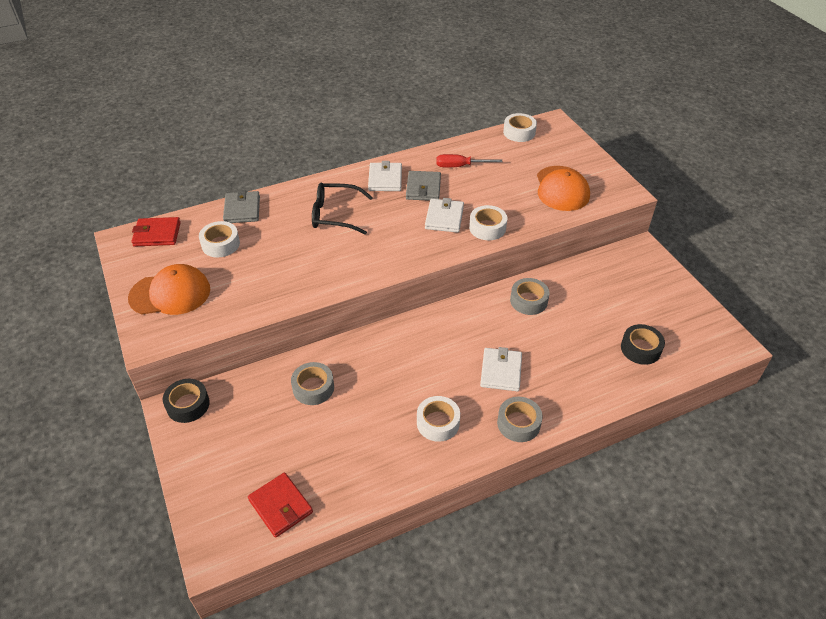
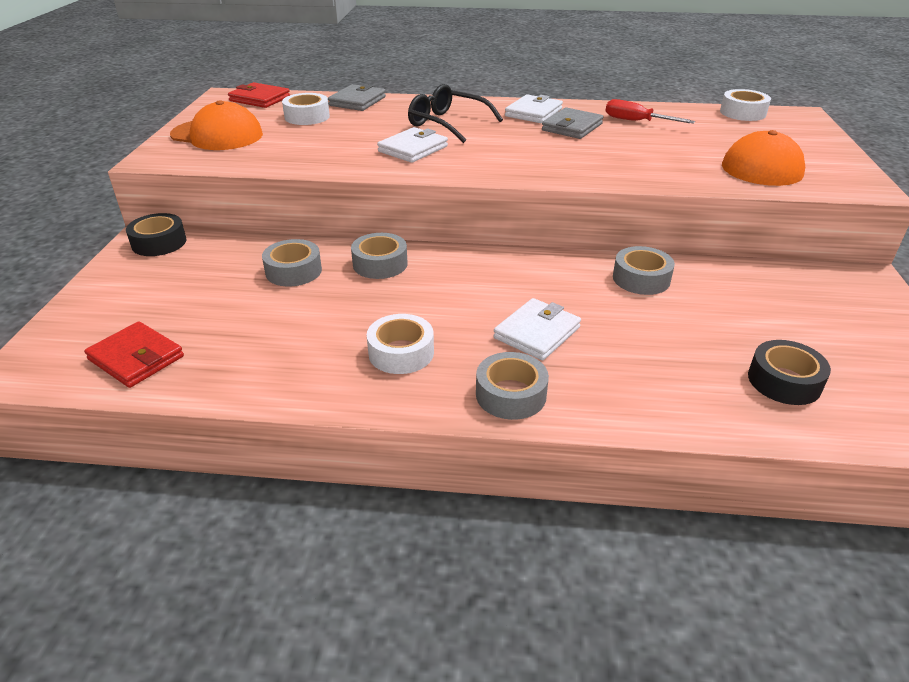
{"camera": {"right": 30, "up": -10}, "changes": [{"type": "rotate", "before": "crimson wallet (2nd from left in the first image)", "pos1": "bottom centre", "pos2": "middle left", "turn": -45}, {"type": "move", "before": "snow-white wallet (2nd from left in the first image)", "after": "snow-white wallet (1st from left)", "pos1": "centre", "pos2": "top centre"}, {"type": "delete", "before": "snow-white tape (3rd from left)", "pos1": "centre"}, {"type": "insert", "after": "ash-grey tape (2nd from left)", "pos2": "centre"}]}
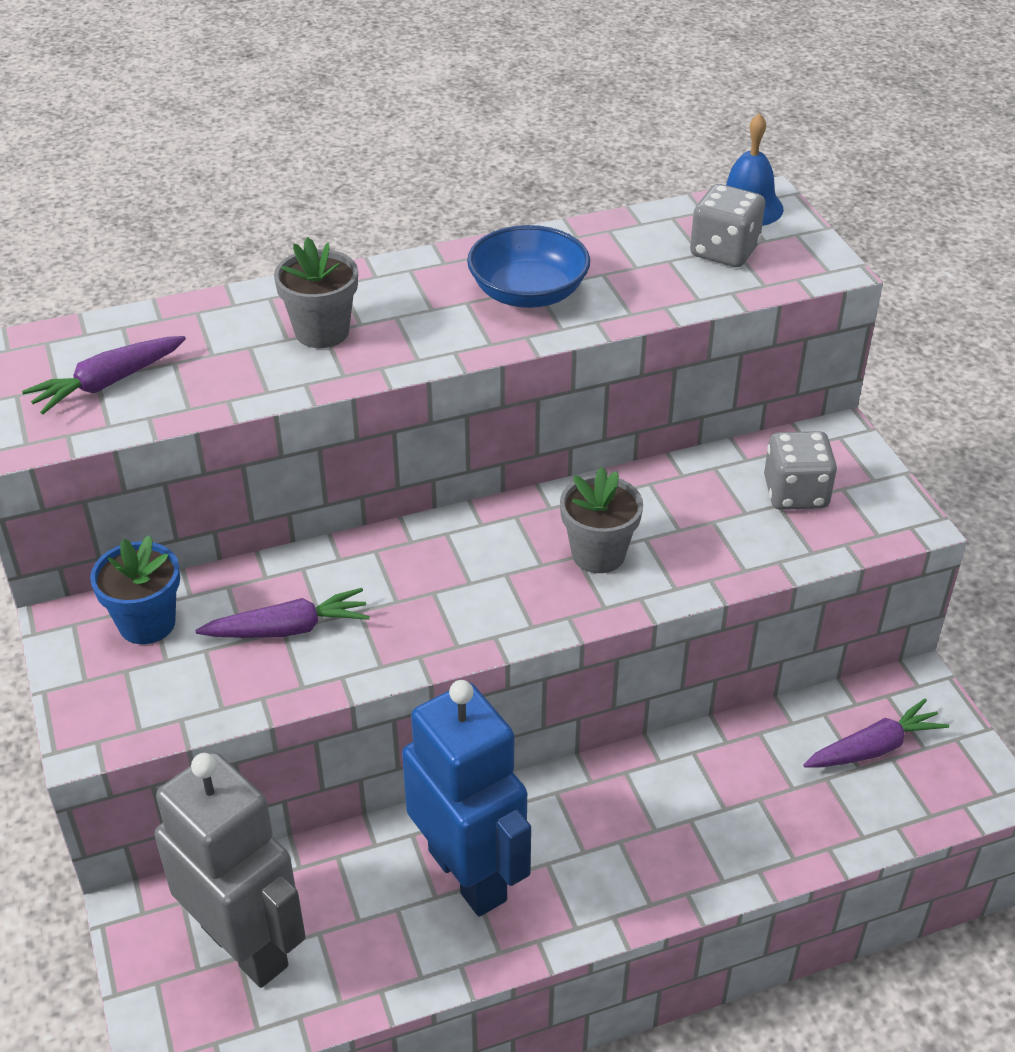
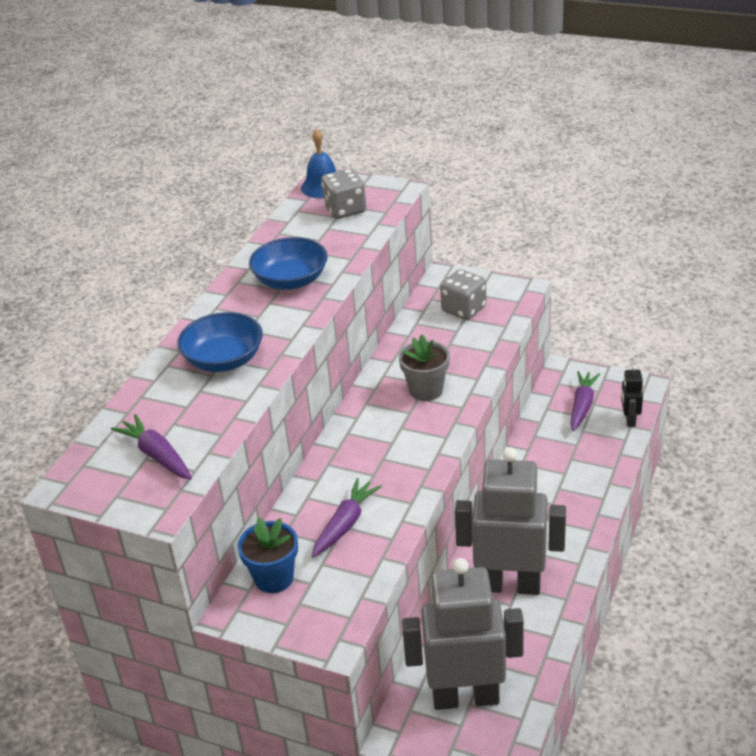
{"camera": {"right": -45, "up": -5}, "changes": [{"type": "rotate", "before": "purple root vegetable (1st from left)", "pos1": "middle left", "pos2": "middle left", "turn": 135}, {"type": "replace", "before": "ash-grey flower pot (1st from left)", "after": "blue bowl (1st from left)", "pos1": "top left", "pos2": "middle left"}, {"type": "recolor", "before": "blue robot", "after": "ash-grey robot (2nd from left)", "pos1": "bottom centre", "pos2": "bottom right"}, {"type": "insert", "after": "ebony robot", "pos2": "middle right"}]}
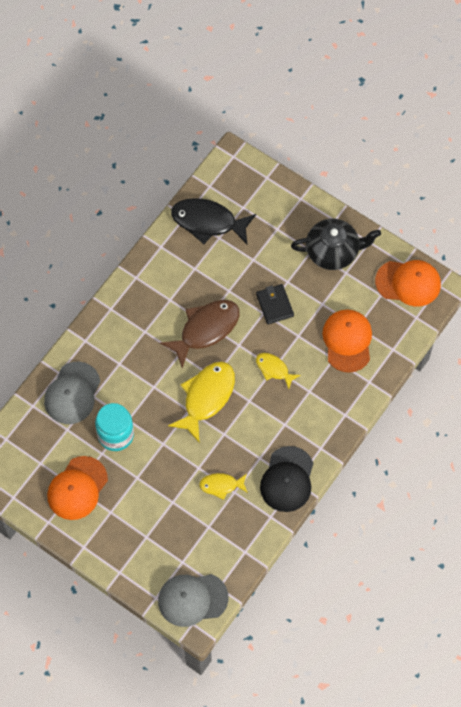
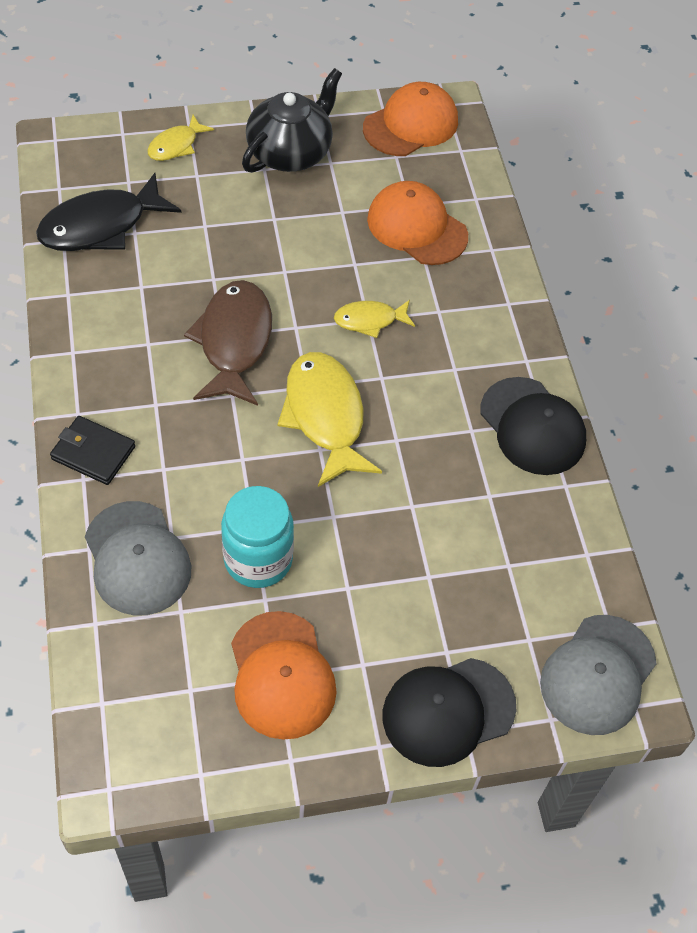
{"camera": {"right": -50, "up": -10}, "changes": [{"type": "move", "before": "yellow fish figure (2nd from left in the first image)", "after": "yellow fish figure (1st from left)", "pos1": "bottom centre", "pos2": "top left"}, {"type": "move", "before": "ebony wallet", "pos1": "centre", "pos2": "middle left"}, {"type": "insert", "after": "ebony peaked cap (1st from left)", "pos2": "bottom centre"}]}
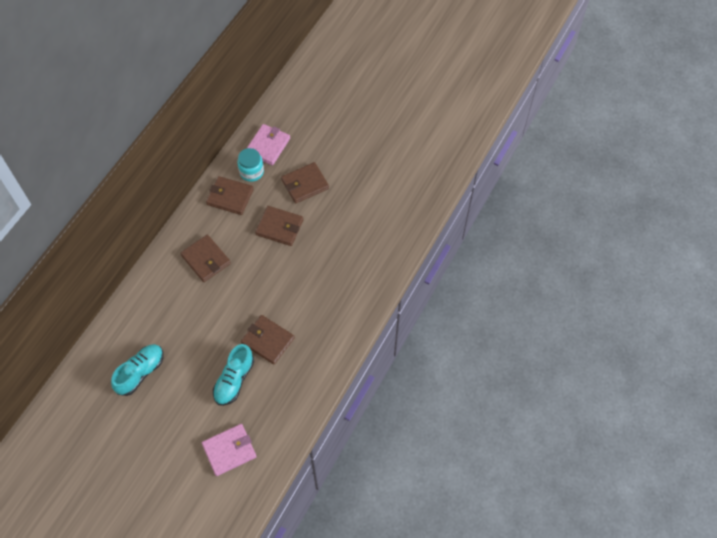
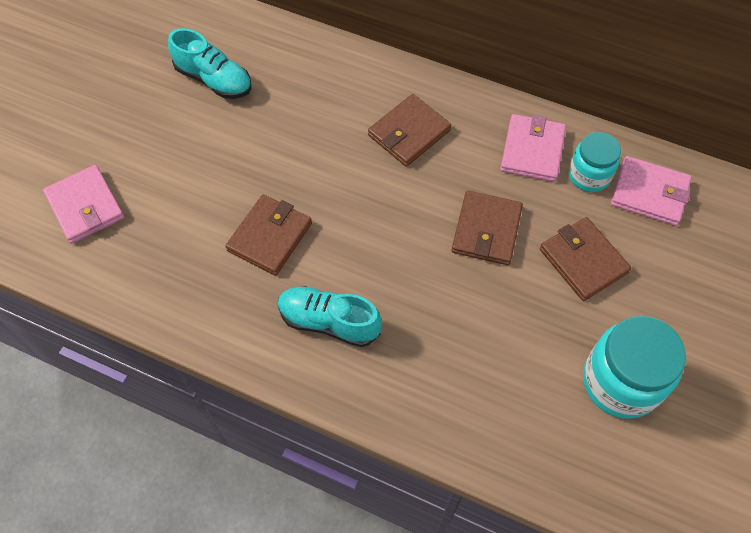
{"camera": {"right": 85, "up": 0}, "changes": [{"type": "recolor", "before": "dark brown wallet (2nd from left)", "after": "rosy wallet (2nd from left)", "pos1": "middle left", "pos2": "top right"}, {"type": "move", "before": "aqua lace-up shoe (2nd from left)", "pos1": "bottom left", "pos2": "centre"}, {"type": "insert", "after": "aqua jam jar (2nd from left)", "pos2": "bottom right"}]}
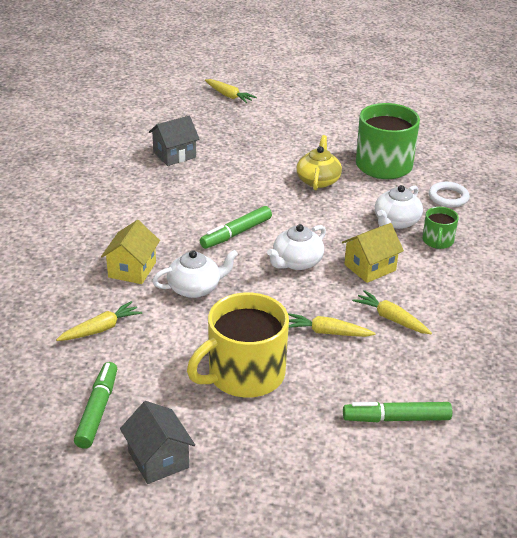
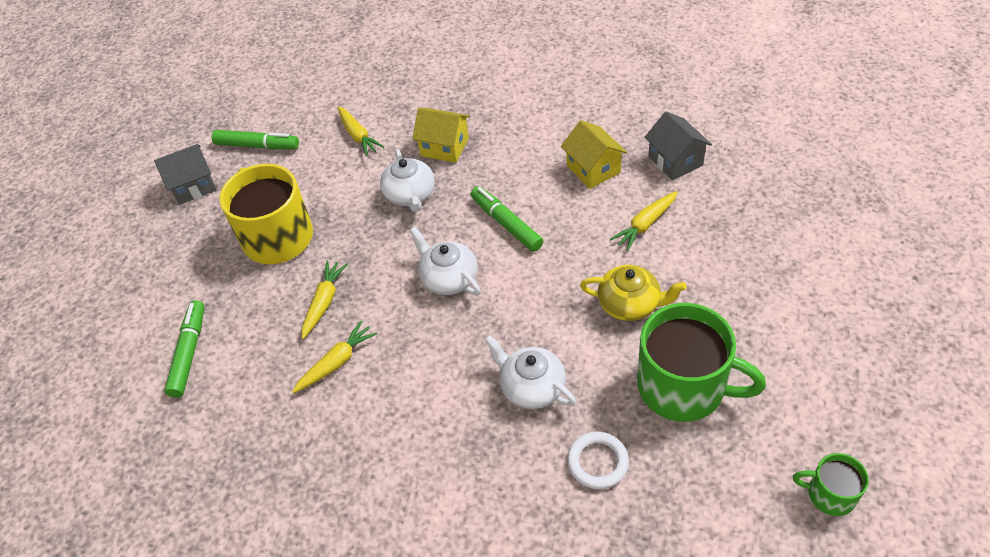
{"camera": {"right": 100, "up": 15}, "changes": [{"type": "move", "before": "yellow root vegetable (2nd from left in the first image)", "after": "yellow root vegetable (4th from left)", "pos1": "top centre", "pos2": "centre"}, {"type": "move", "before": "yellow cottage (2nd from left)", "pos1": "middle right", "pos2": "top centre"}, {"type": "move", "before": "green coffee mug (2nd from left)", "pos1": "middle right", "pos2": "bottom right"}]}
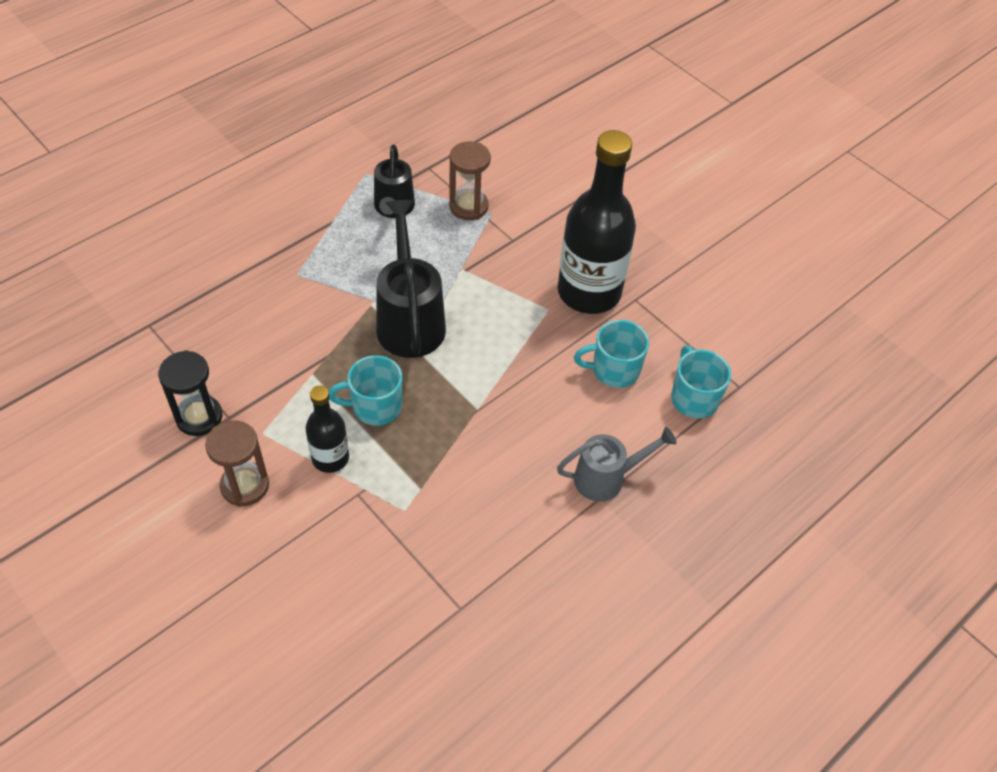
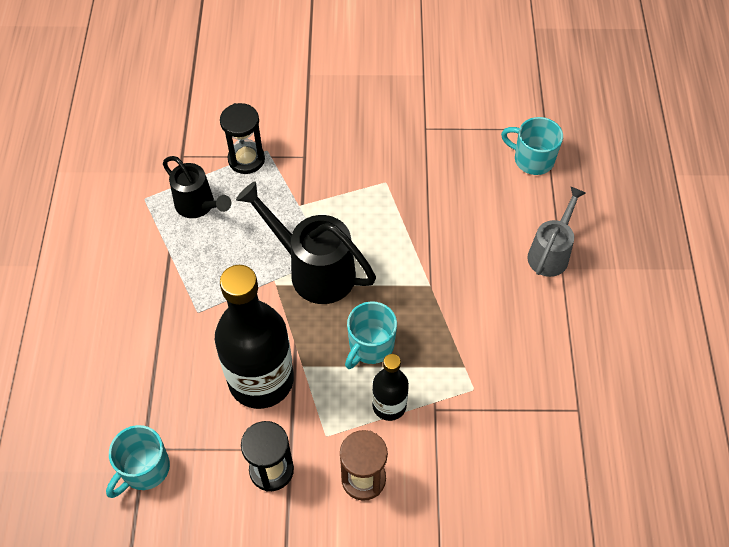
{"camera": {"right": -45, "up": 5}, "changes": [{"type": "recolor", "before": "dark brown sandglass (2nd from left)", "after": "ebony sandglass (1st from left)", "pos1": "top centre", "pos2": "top left"}, {"type": "move", "before": "ebony flask (2nd from left in the first image)", "after": "ebony flask (1st from left)", "pos1": "top centre", "pos2": "centre"}, {"type": "move", "before": "aqua coffee mug (2nd from left in the first image)", "after": "aqua coffee mug (1st from left)", "pos1": "centre", "pos2": "bottom left"}]}
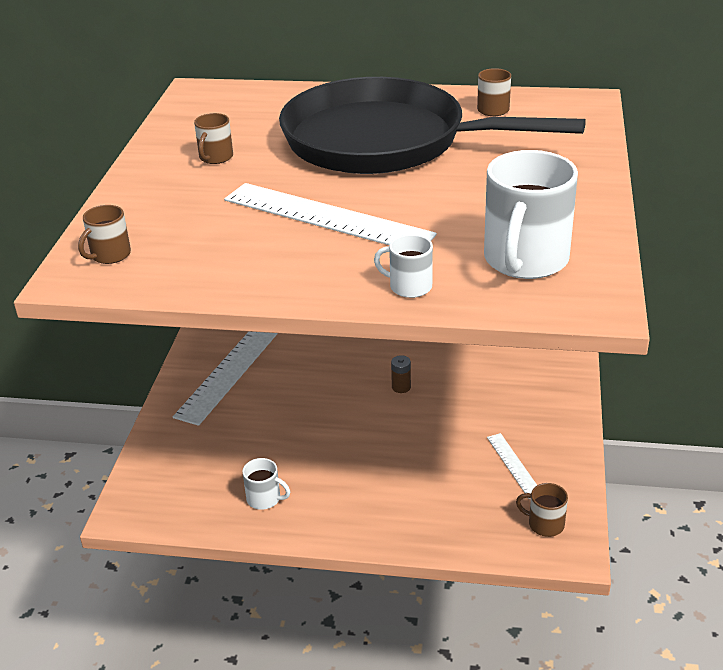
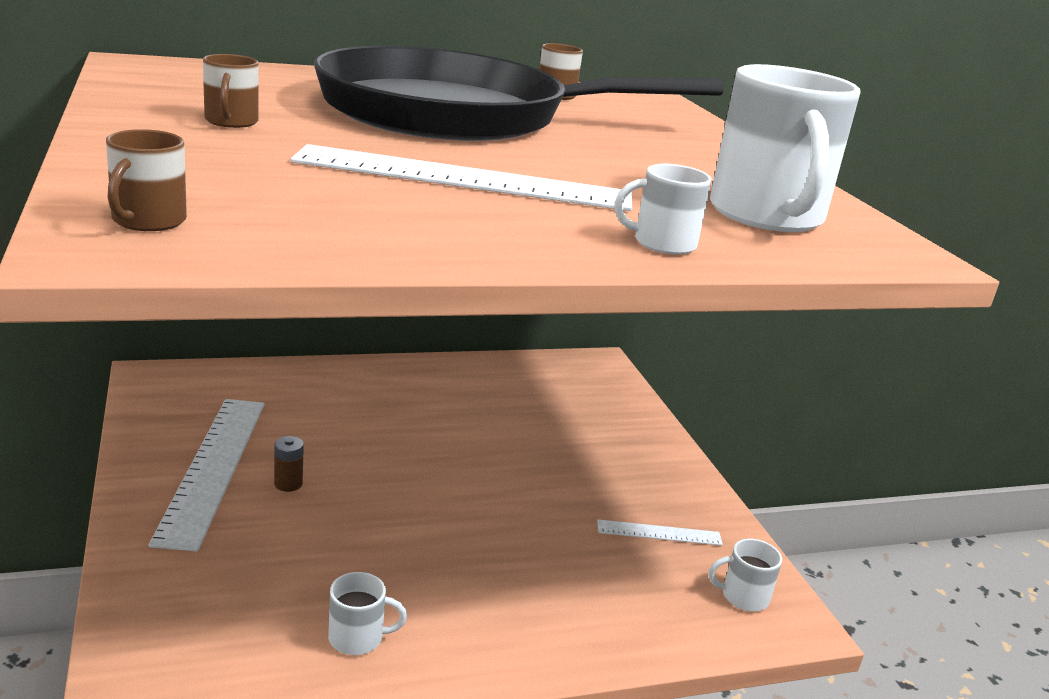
{"camera": {"right": -30, "up": -10}, "changes": [{"type": "move", "before": "dark brown power cell", "pos1": "centre", "pos2": "middle left"}, {"type": "rotate", "before": "snow-white ruler (3rd from left)", "pos1": "bottom right", "pos2": "bottom centre", "turn": -45}, {"type": "recolor", "before": "dark brown coffee mug (4th from left)", "after": "snow-white coffee mug (3rd from left)", "pos1": "bottom right", "pos2": "bottom right"}]}
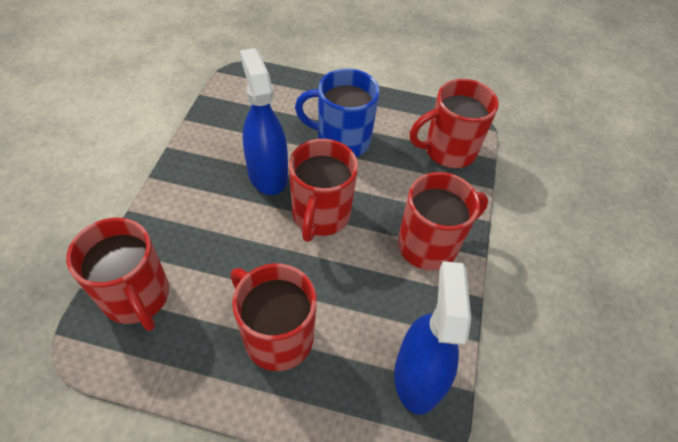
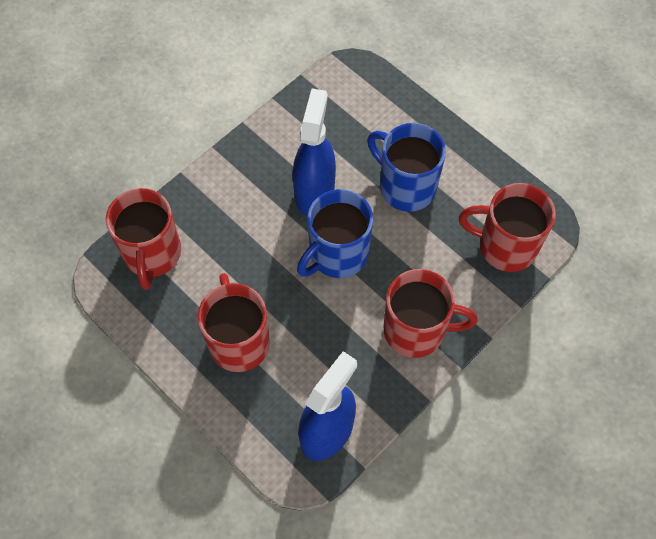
{"camera": {"right": 35, "up": 10}, "changes": [{"type": "recolor", "before": "crimson coffee mug (3rd from left)", "after": "blue coffee mug (1st from left)", "pos1": "centre", "pos2": "centre"}]}
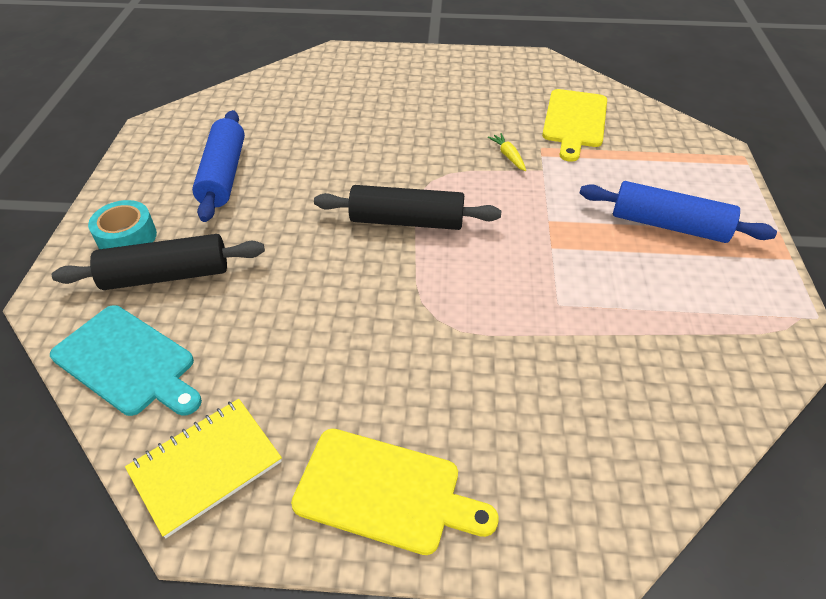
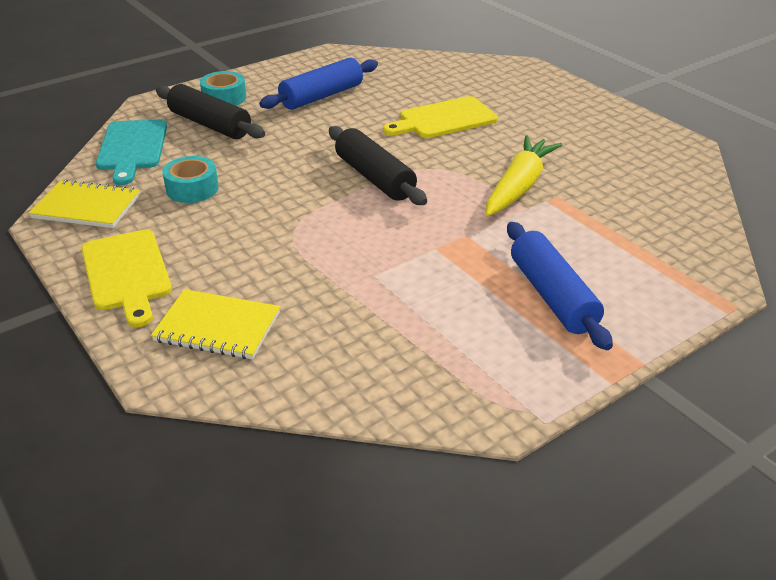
{"camera": {"right": 50, "up": -10}, "changes": [{"type": "resize", "before": "yellow root vegetable", "pos1": "top centre", "pos2": "top right", "scale": 2.4}, {"type": "move", "before": "yellow cutting board (2nd from left)", "pos1": "top right", "pos2": "top centre"}, {"type": "insert", "after": "yellow notebook (2nd from left)", "pos2": "middle left"}, {"type": "insert", "after": "aqua tape (1st from left)", "pos2": "top left"}]}
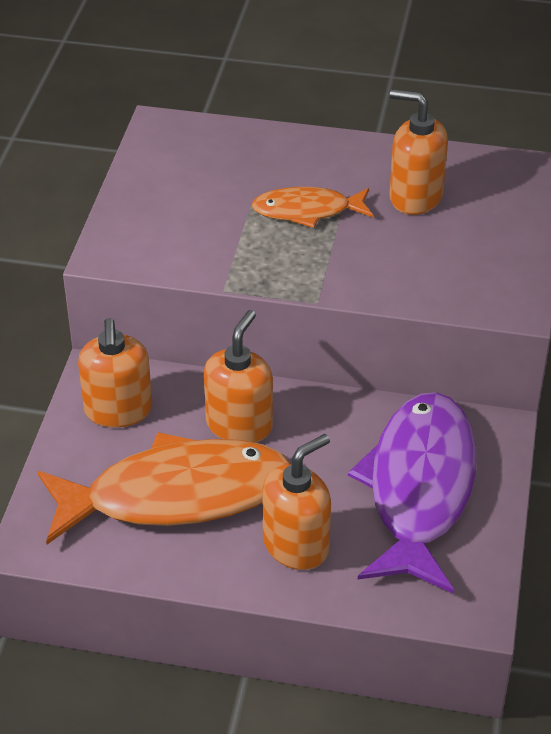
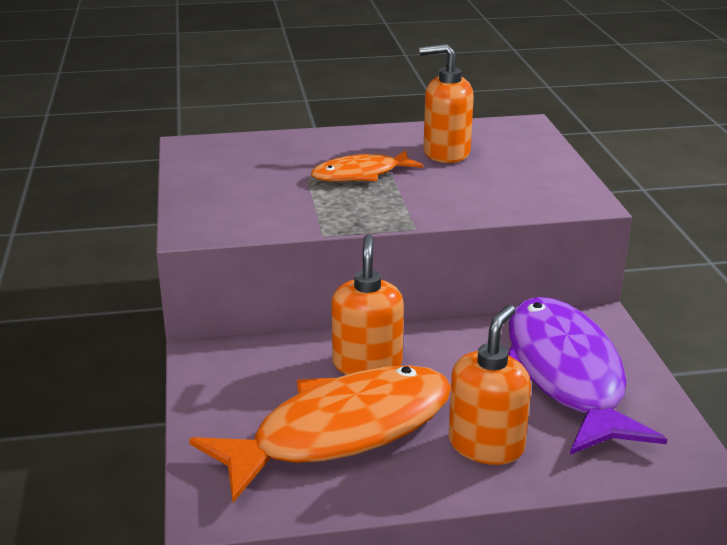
{"camera": {"right": -20, "up": -15}, "changes": [{"type": "delete", "before": "orange soap pump (1st from left)", "pos1": "middle left"}]}
